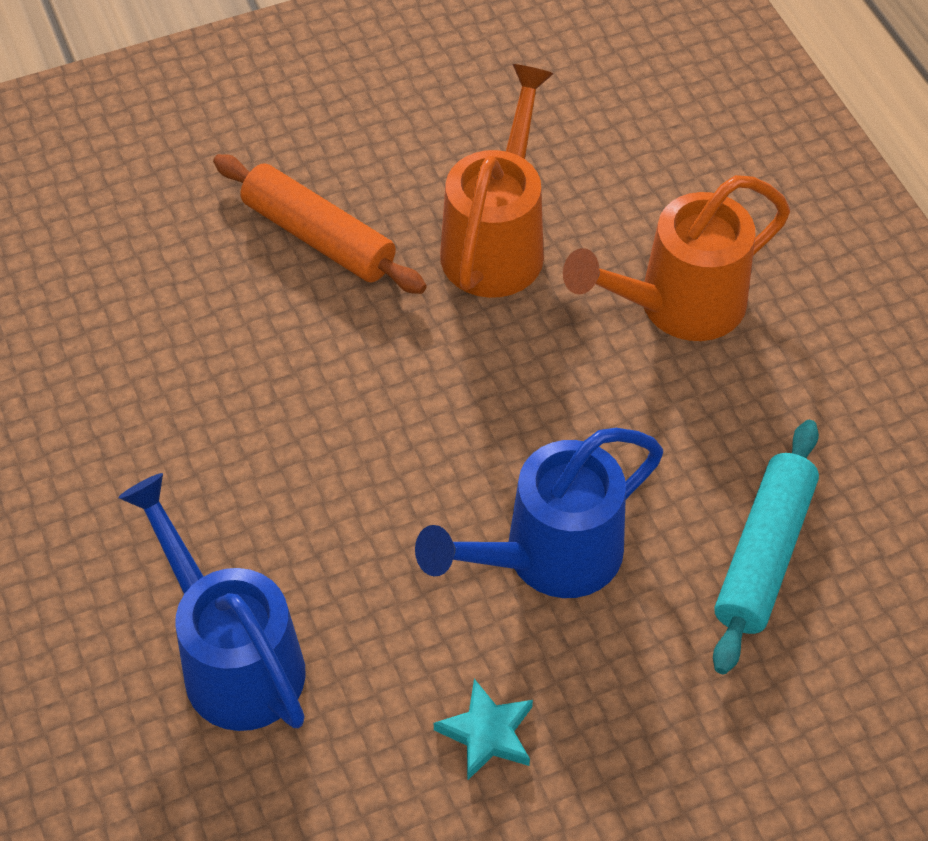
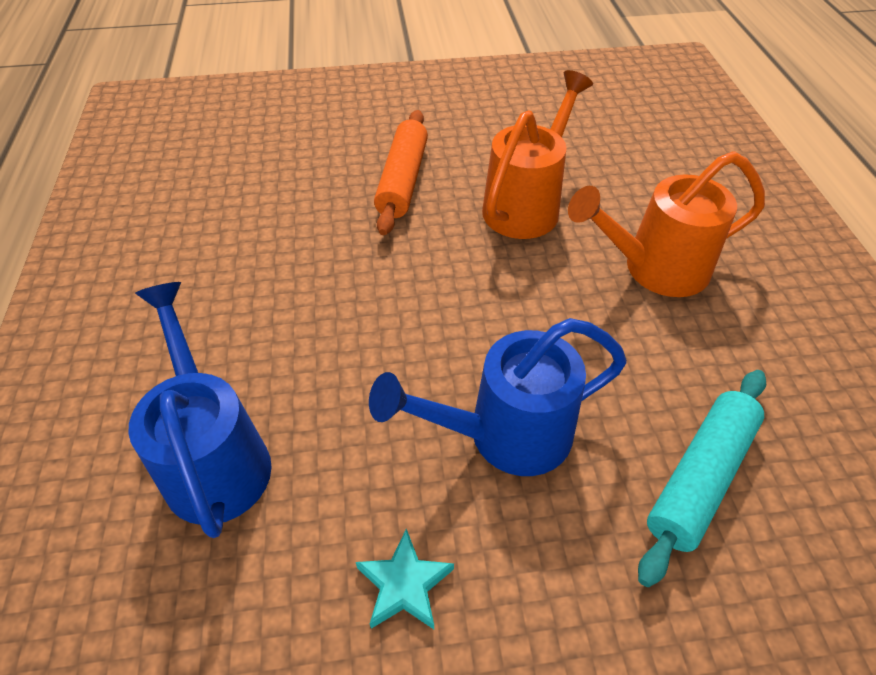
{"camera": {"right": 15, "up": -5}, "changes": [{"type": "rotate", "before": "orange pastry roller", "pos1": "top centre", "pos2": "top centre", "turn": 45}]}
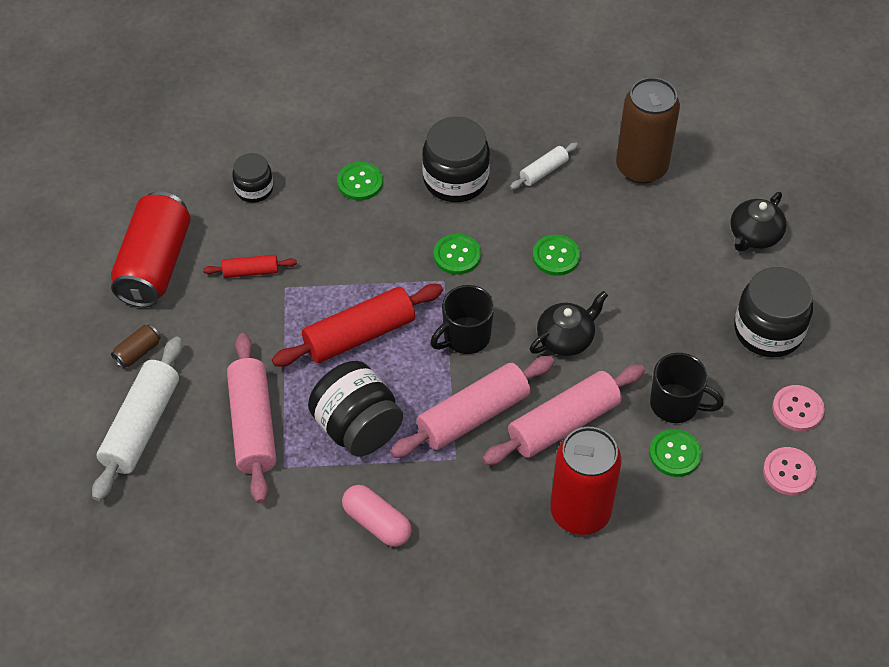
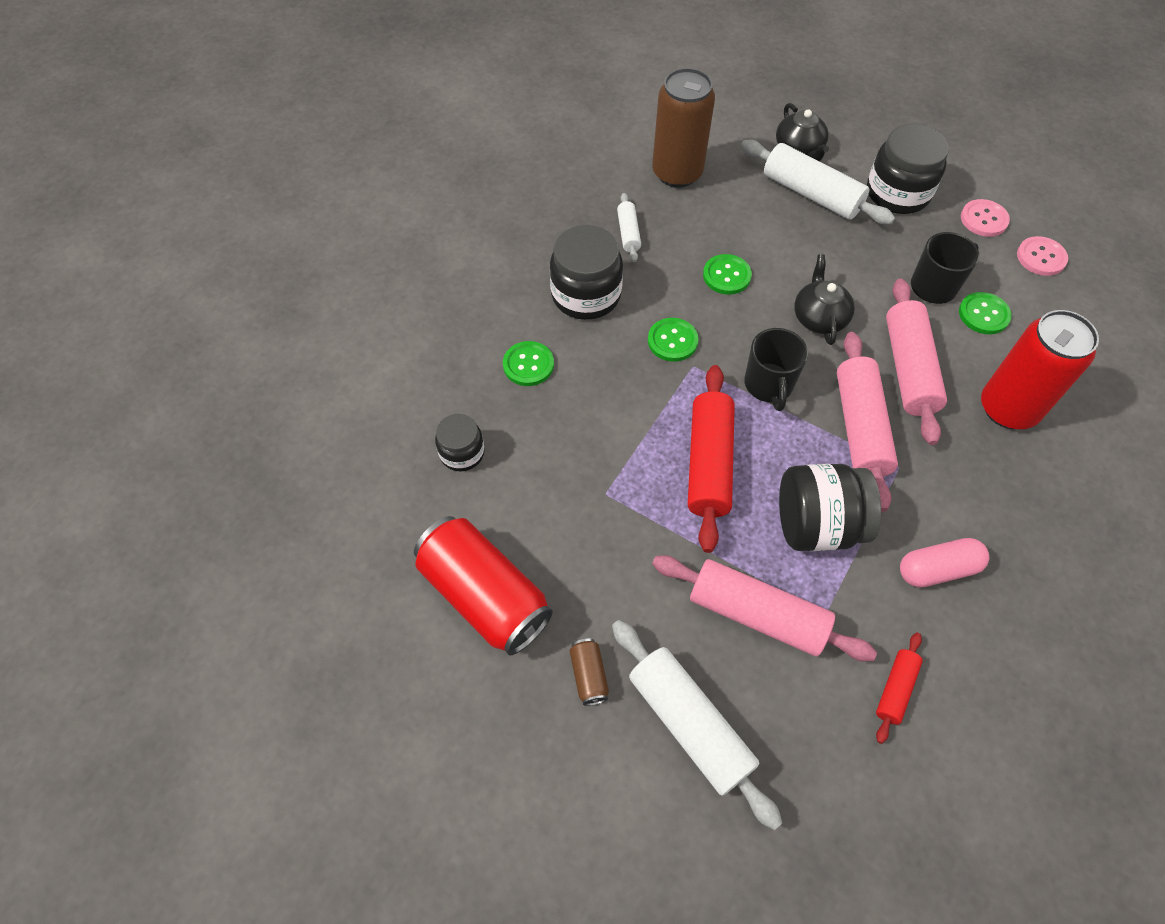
{"camera": {"right": -55, "up": 5}, "changes": [{"type": "move", "before": "crimson pastry roller (1st from left in the first image)", "after": "crimson pastry roller (2nd from left)", "pos1": "middle left", "pos2": "bottom right"}, {"type": "insert", "after": "snow-white pastry roller (3rd from left)", "pos2": "top right"}]}
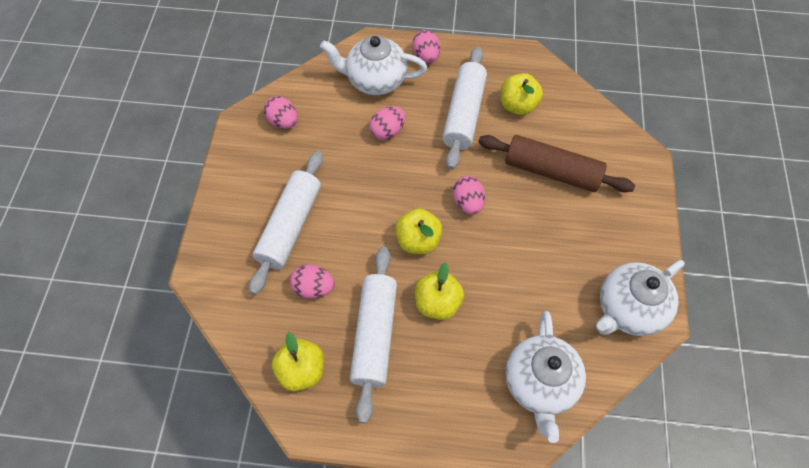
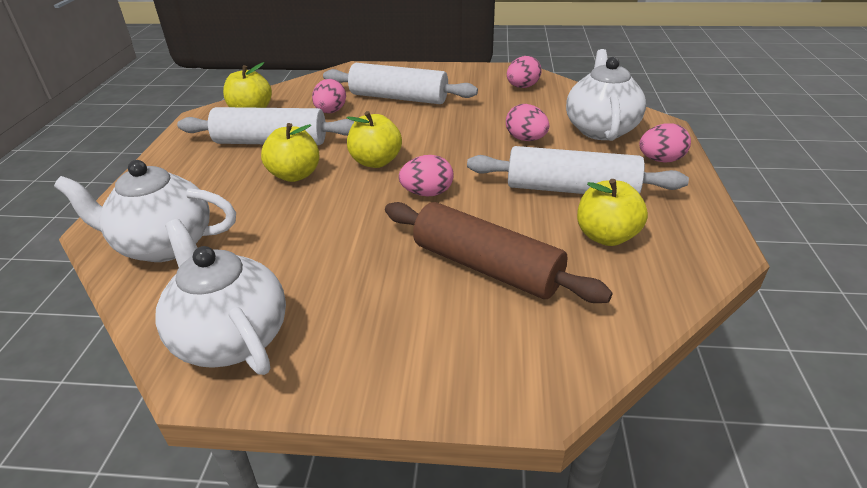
{"camera": {"right": 90, "up": -25}, "changes": [{"type": "rotate", "before": "dark brown pastry roller", "pos1": "middle right", "pos2": "centre", "turn": -75}]}
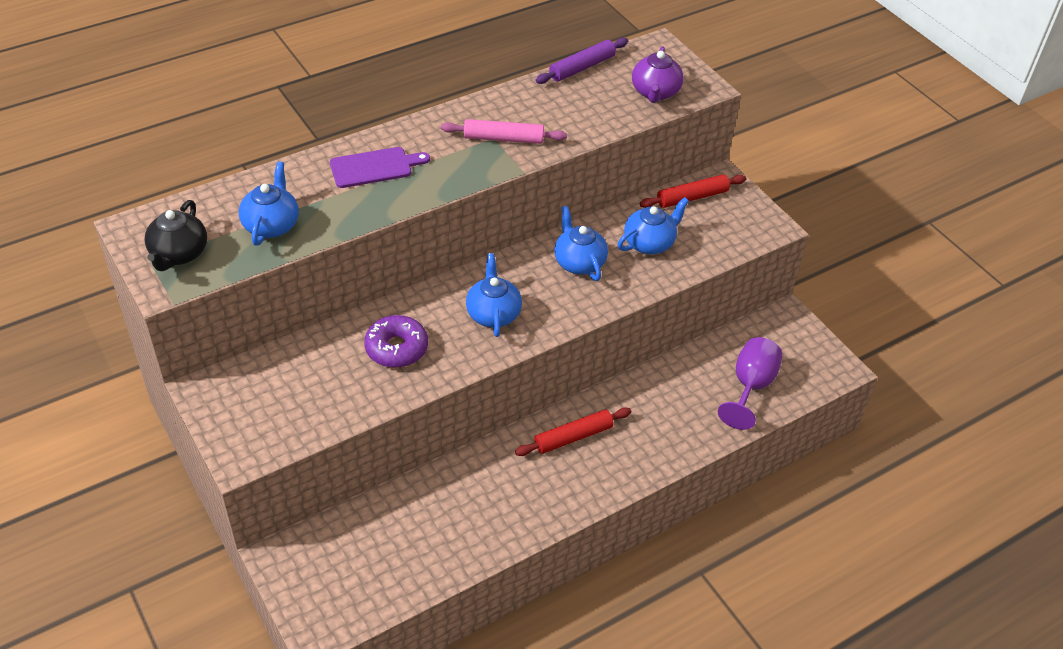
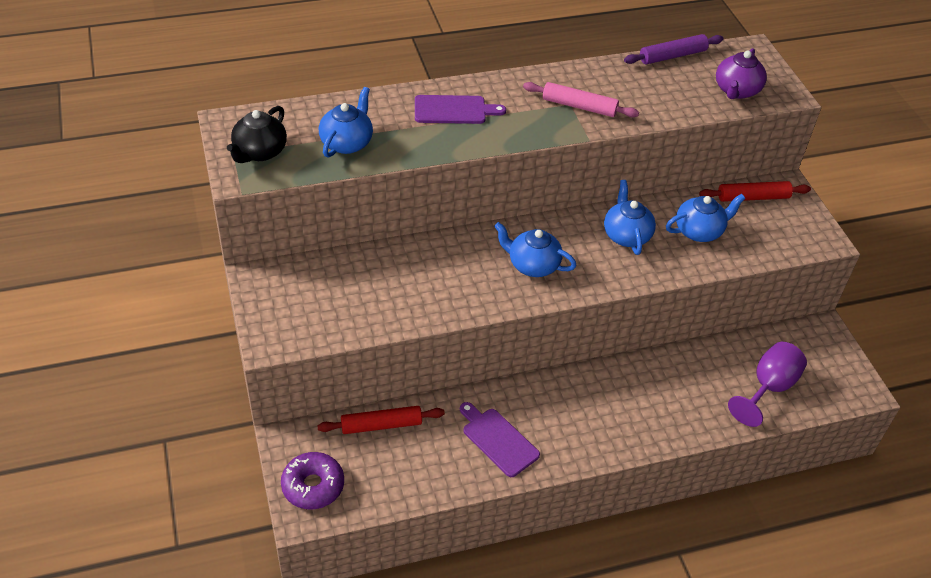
{"camera": {"right": 15, "up": 0}, "changes": [{"type": "move", "before": "purple doughnut", "pos1": "centre", "pos2": "bottom centre"}, {"type": "rotate", "before": "blue china teapot (2nd from left)", "pos1": "centre", "pos2": "centre", "turn": -75}, {"type": "move", "before": "crimson pastry roller (1st from left)", "pos1": "centre", "pos2": "bottom centre"}, {"type": "insert", "after": "purple cutting board (2nd from left)", "pos2": "bottom centre"}]}
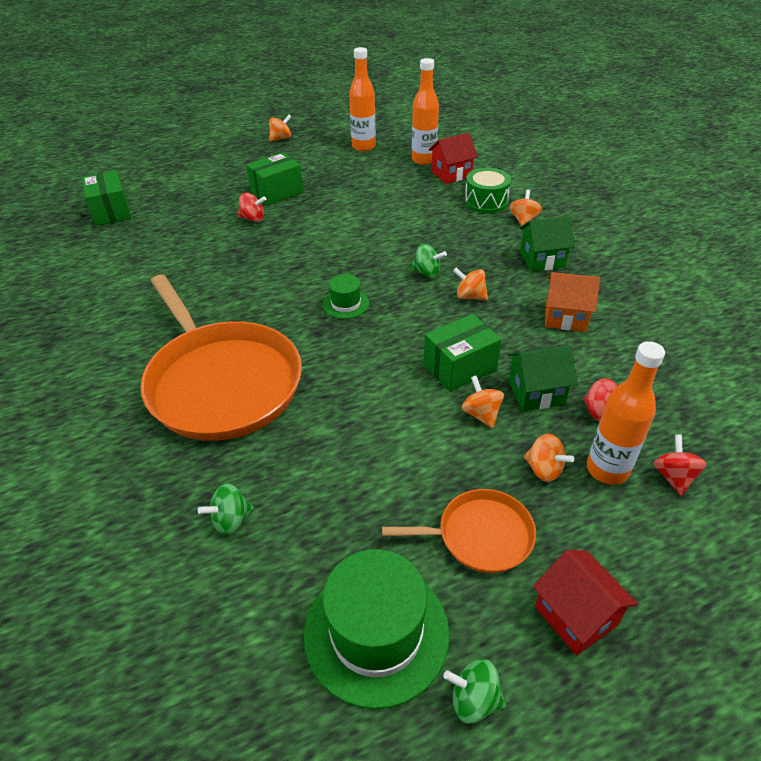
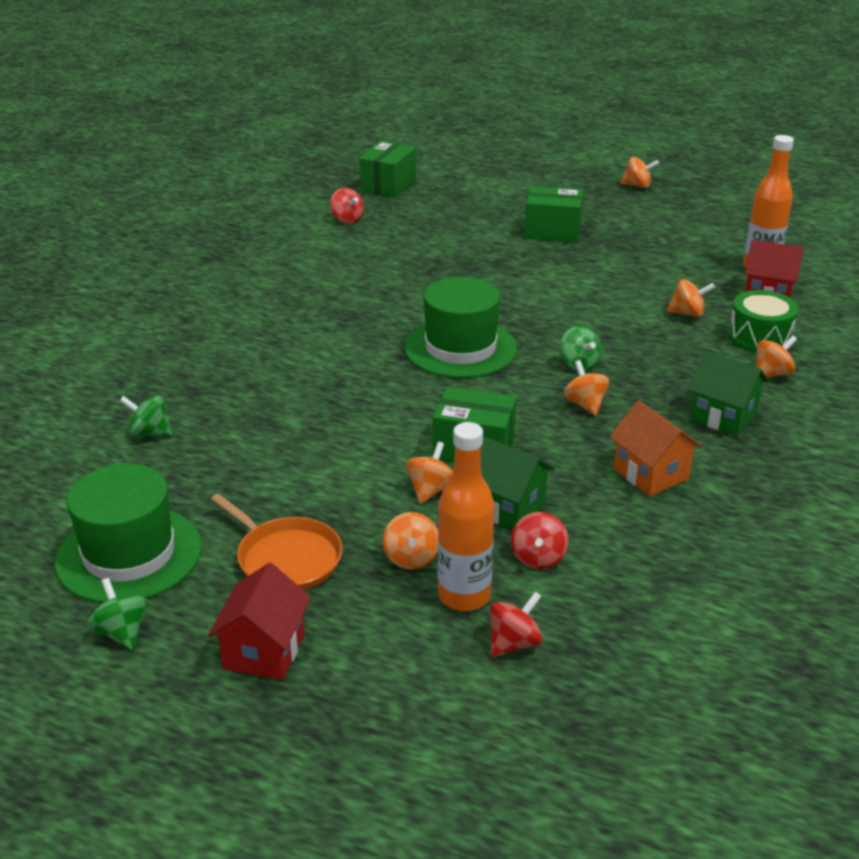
{"camera": {"right": 45, "up": -10}, "changes": [{"type": "delete", "before": "orange pan (1st from left)", "pos1": "middle left"}, {"type": "move", "before": "crimson whirligig (1st from left)", "pos1": "top left", "pos2": "top centre"}, {"type": "resize", "before": "green tall hat (1st from left in the first image)", "pos1": "centre", "pos2": "centre", "scale": 1.99}, {"type": "delete", "before": "orange flask (1st from left)", "pos1": "top centre"}, {"type": "insert", "after": "orange whirligig (5th from left)", "pos2": "middle right"}]}
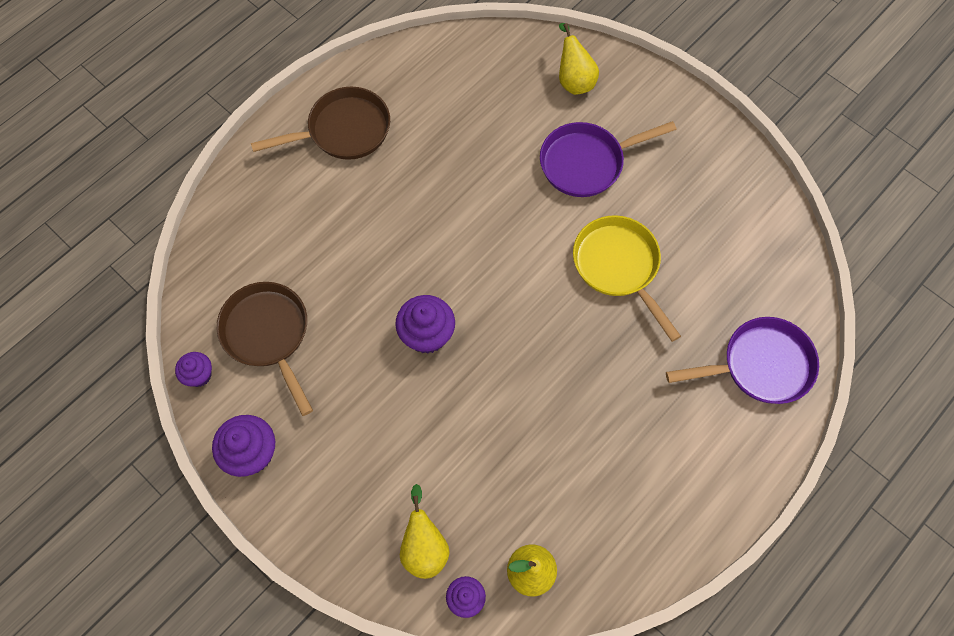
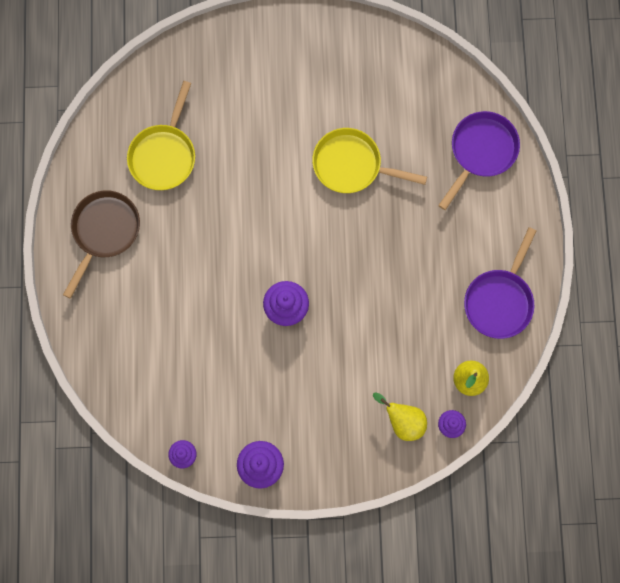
{"camera": {"right": -45, "up": 10}, "changes": [{"type": "delete", "before": "dark brown pan (1st from left)", "pos1": "middle left"}, {"type": "move", "before": "purple pan (1st from left in the first image)", "after": "purple pan (2nd from left)", "pos1": "top centre", "pos2": "middle right"}, {"type": "delete", "before": "yellow pear (3rd from left)", "pos1": "top centre"}, {"type": "insert", "after": "yellow pan (1st from left)", "pos2": "top left"}]}
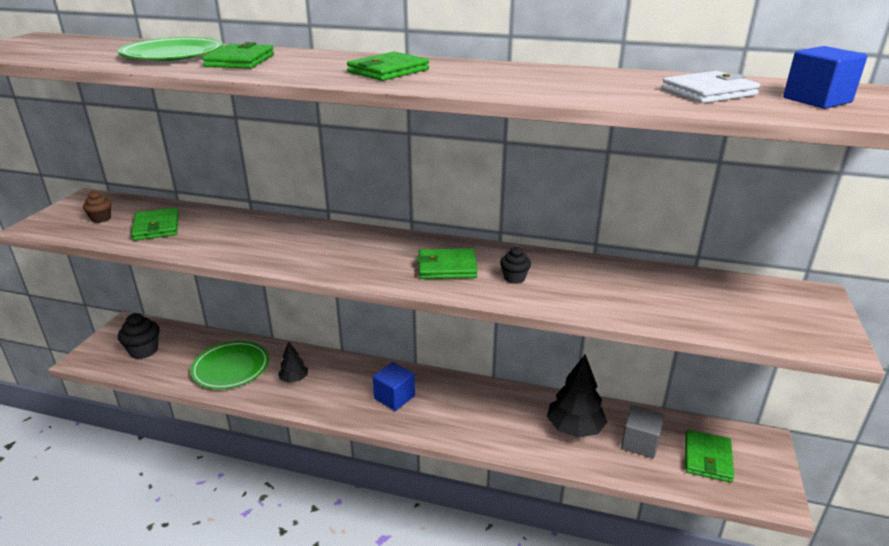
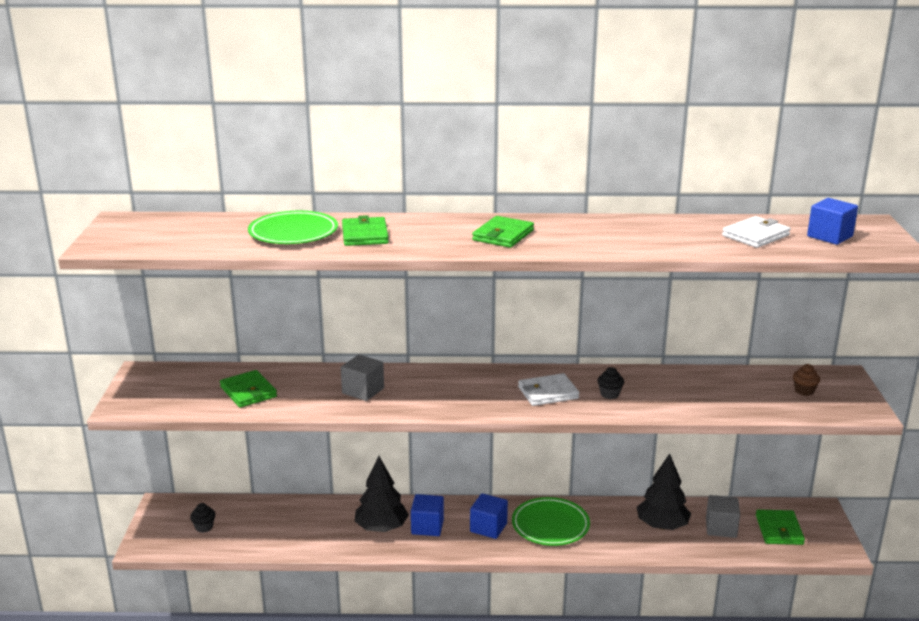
{"camera": {"right": -15, "up": -5}, "changes": [{"type": "move", "before": "dark brown fairy cake", "pos1": "middle left", "pos2": "middle right"}, {"type": "resize", "before": "ebony fairy cake (1st from left)", "pos1": "middle left", "pos2": "bottom left", "scale": 0.6}, {"type": "move", "before": "green dinner plate (2nd from left)", "pos1": "bottom left", "pos2": "bottom centre"}, {"type": "resize", "before": "ebony toy tree (1st from left)", "pos1": "middle left", "pos2": "bottom centre", "scale": 1.79}, {"type": "recolor", "before": "green wallet (4th from left)", "after": "snow-white wallet (1st from left)", "pos1": "centre", "pos2": "centre"}, {"type": "insert", "after": "ash-grey block (1st from left)", "pos2": "centre"}, {"type": "insert", "after": "blue block (1st from left)", "pos2": "bottom centre"}]}
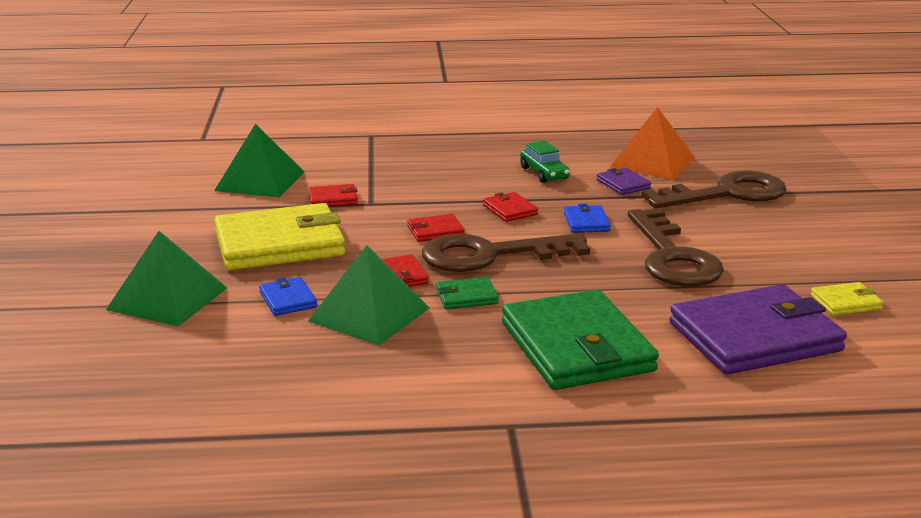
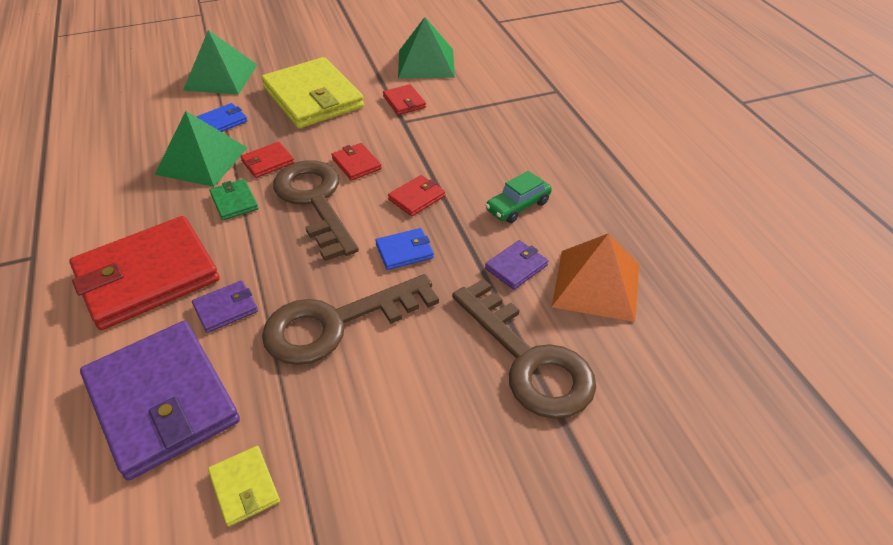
{"camera": {"right": 75, "up": 20}, "changes": [{"type": "recolor", "before": "green wallet (2nd from left)", "after": "crimson wallet (1st from left)", "pos1": "centre", "pos2": "middle left"}, {"type": "insert", "after": "purple wallet (2nd from left)", "pos2": "middle left"}]}
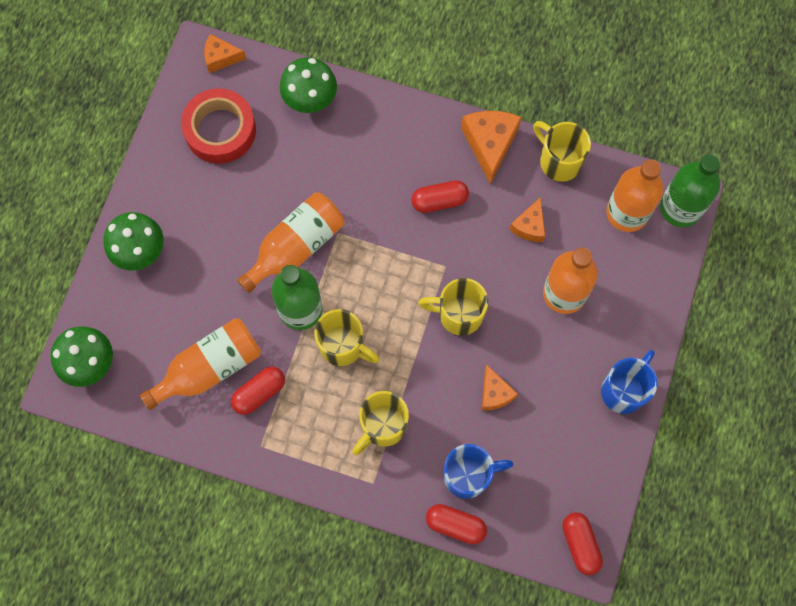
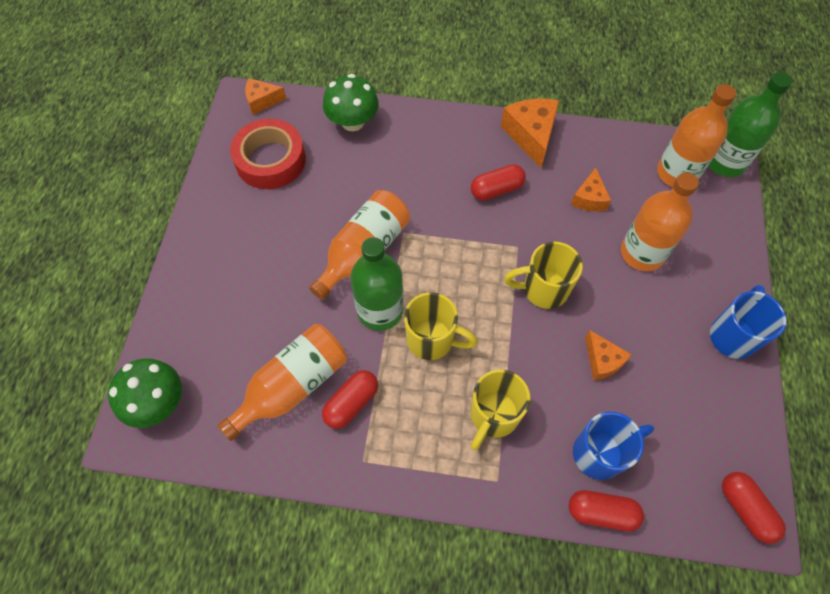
{"camera": {"right": -10, "up": -10}, "changes": [{"type": "delete", "before": "green toadstool (2nd from left)", "pos1": "middle left"}, {"type": "delete", "before": "yellow coffee mug (4th from left)", "pos1": "top right"}]}
